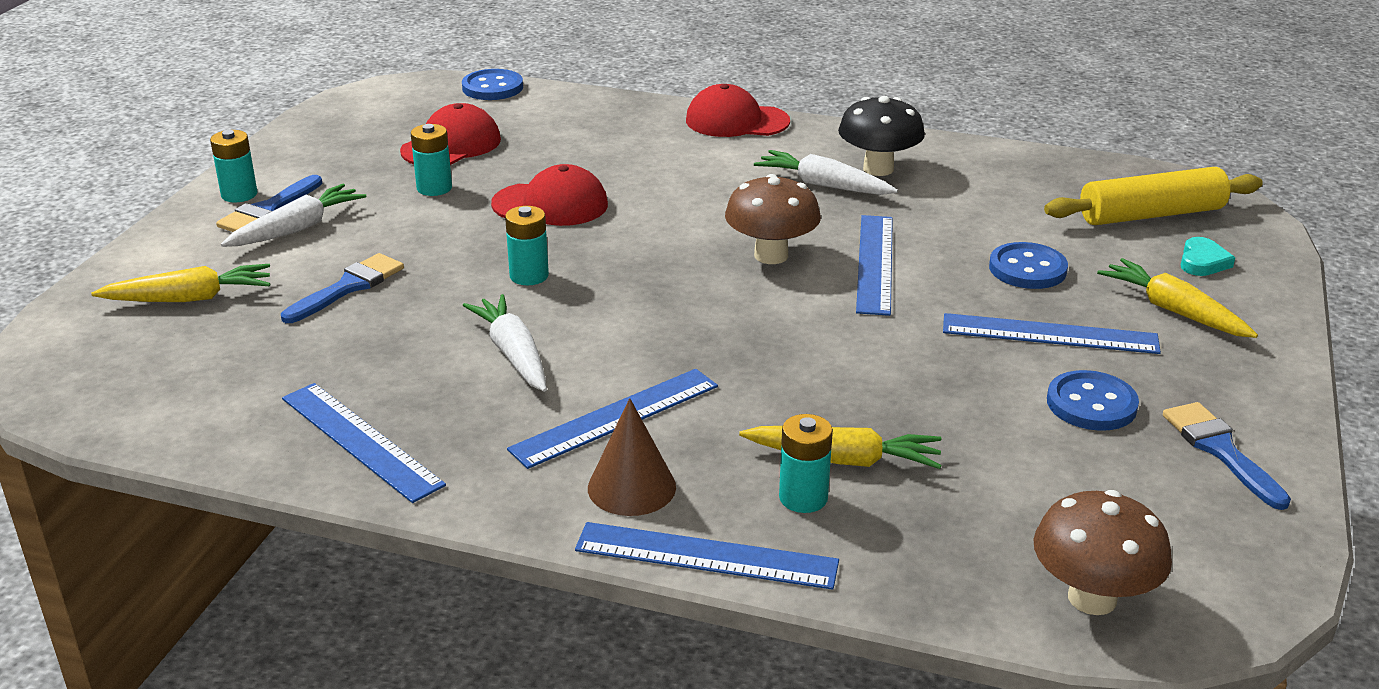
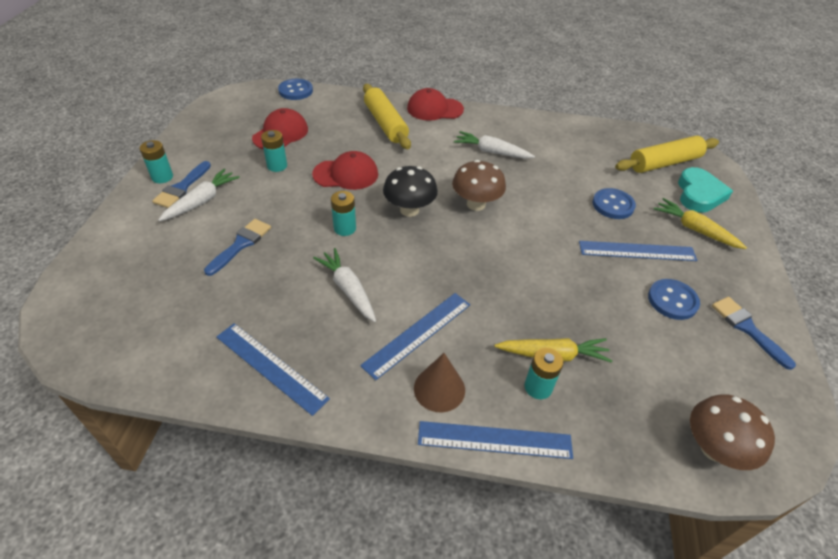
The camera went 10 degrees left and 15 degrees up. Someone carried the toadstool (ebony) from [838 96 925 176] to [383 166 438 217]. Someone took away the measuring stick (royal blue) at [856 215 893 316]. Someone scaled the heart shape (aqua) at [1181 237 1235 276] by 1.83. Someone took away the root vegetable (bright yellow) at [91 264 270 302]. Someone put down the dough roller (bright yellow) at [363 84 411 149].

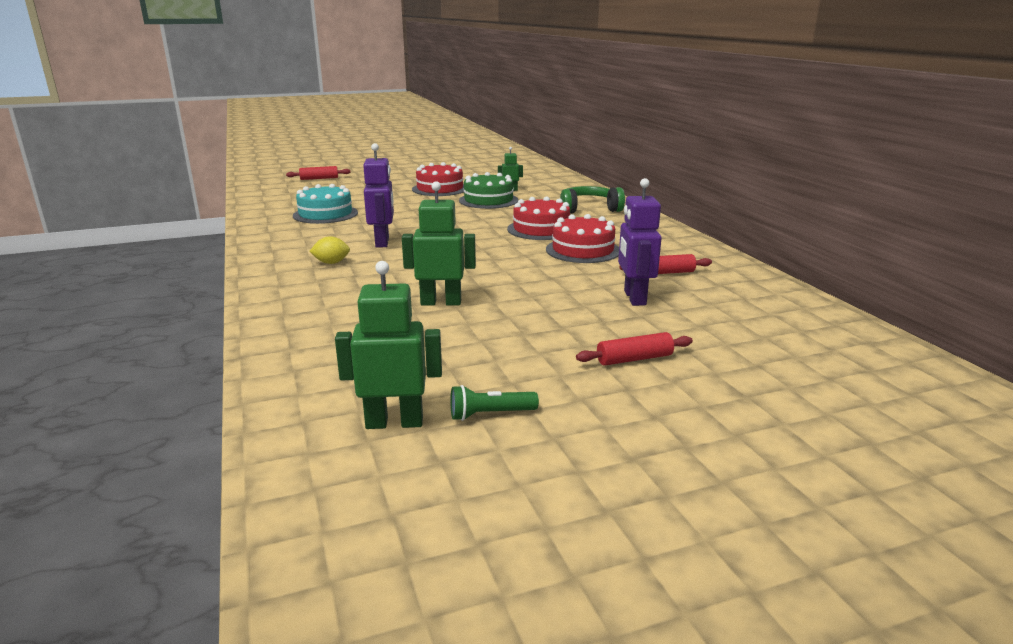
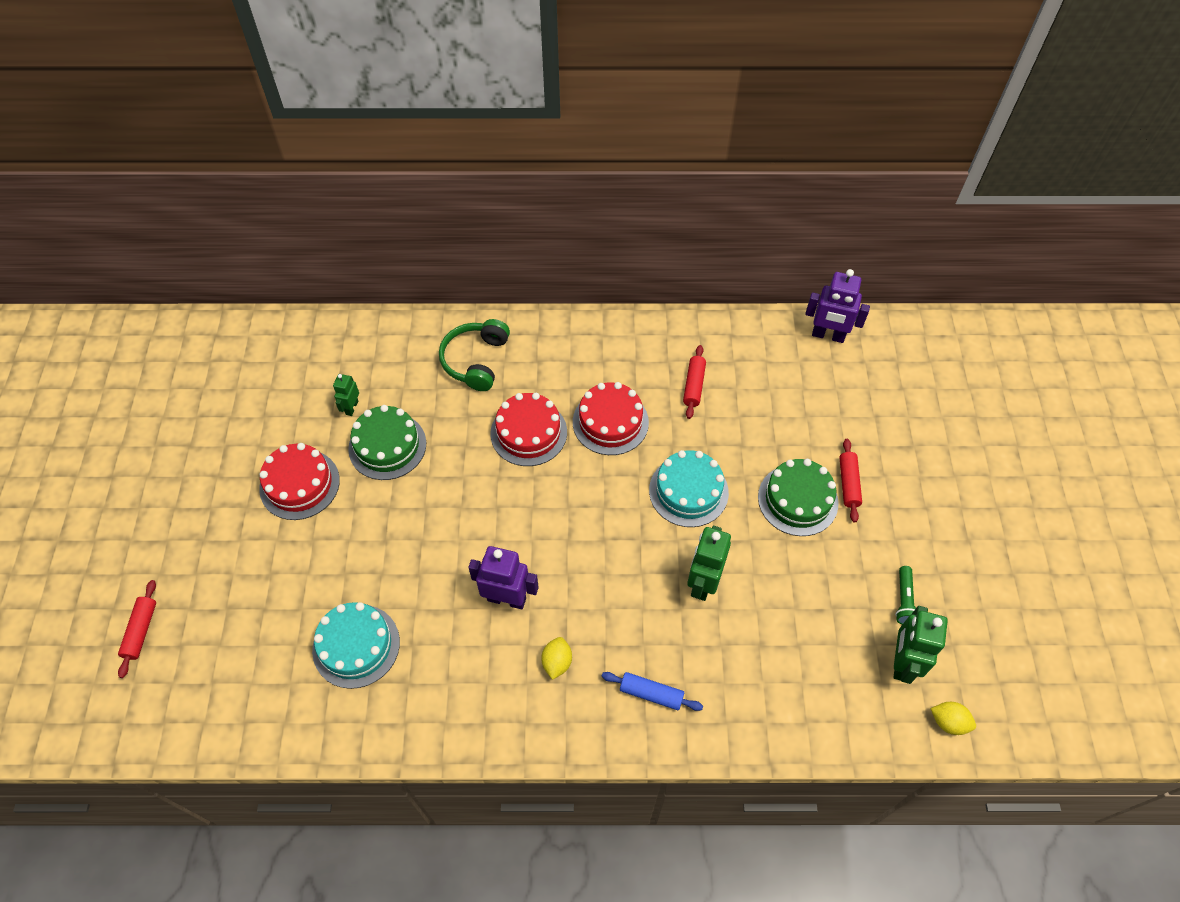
The camera went 70 degrees left and 35 degrees up. Someone carried the robot (royal purple) from [618 178 662 306] to [805 269 870 343]. Someone put down the gateau (aqua) at [649 450 729 527]. Someone put down the gateau (green) at [758 459 839 536]. Someone put down the dough roller (royal blue) at [601 672 703 711]. Someone put down the toy lemon (bright yellow) at [930 702 976 735].

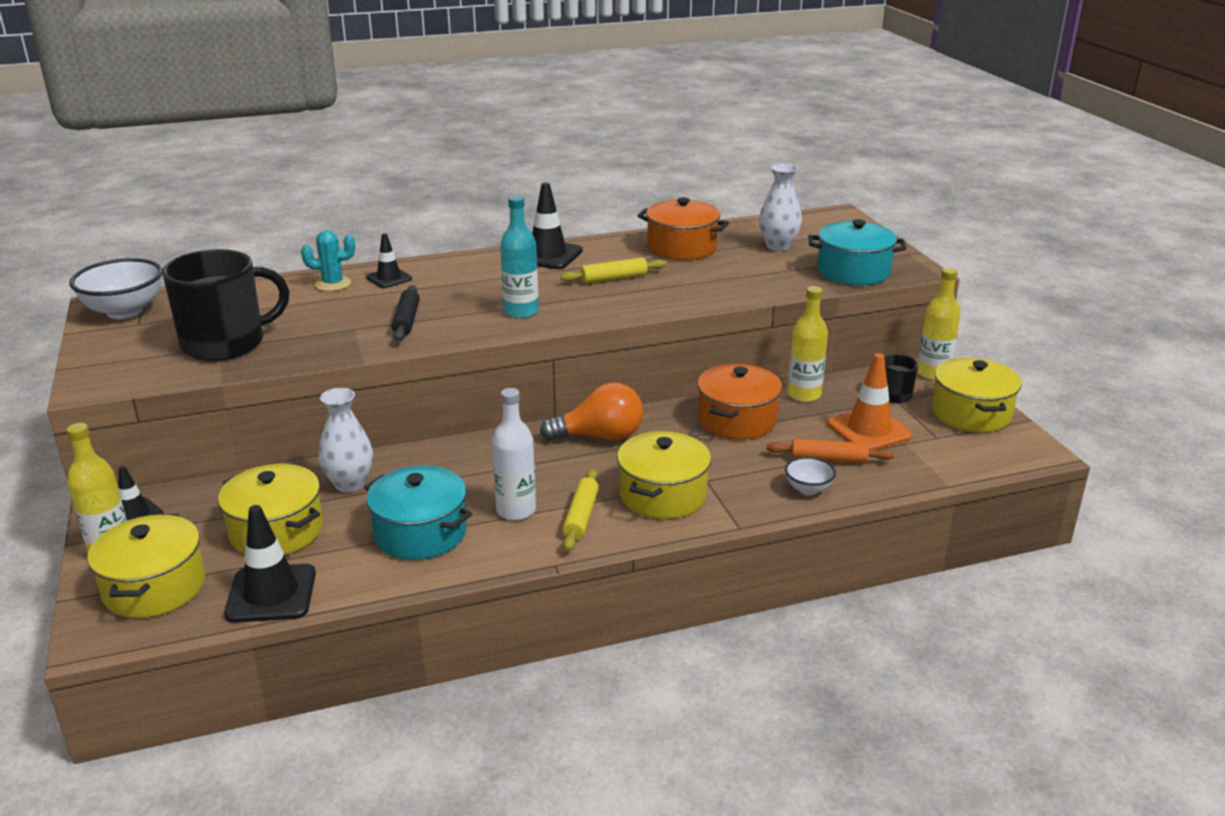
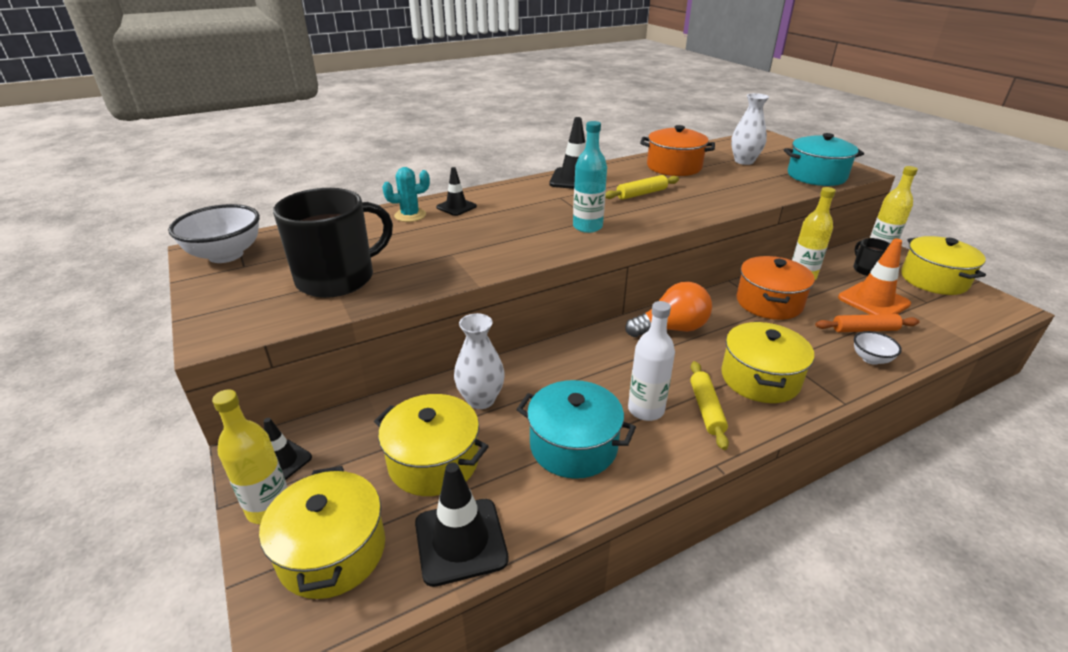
The camera went 10 degrees left and 5 degrees up. Someone took away the dough roller (ebony) at [392 285 420 341].

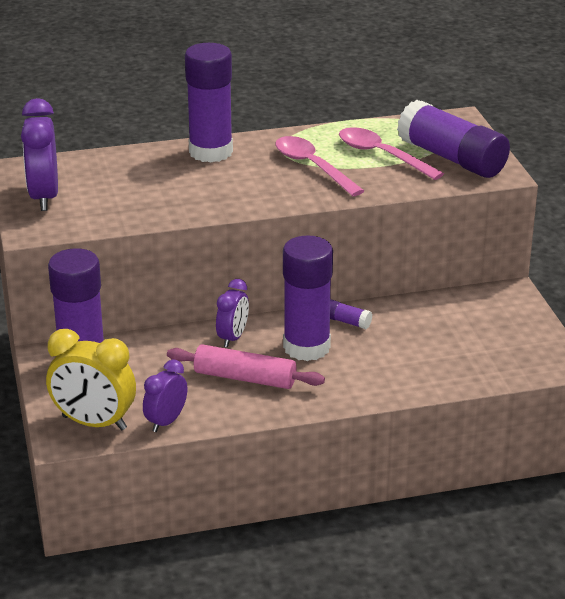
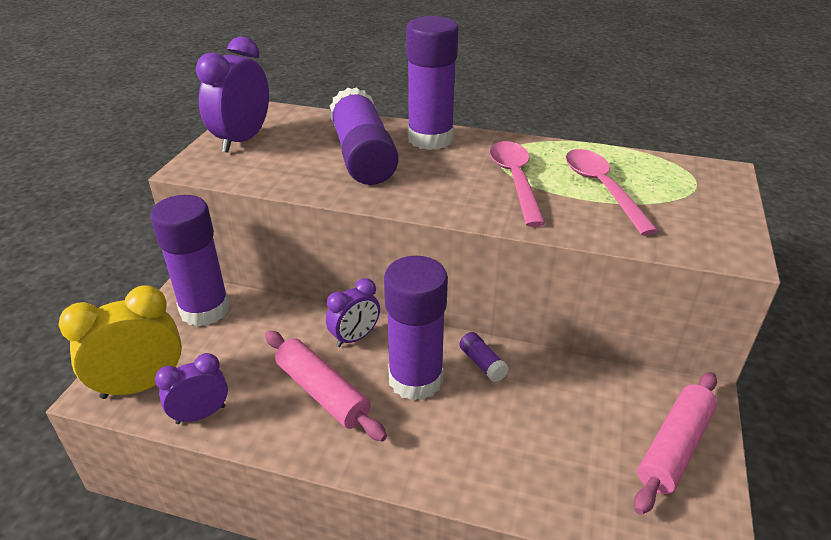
The camera went 30 degrees right and 5 degrees up. Someone carried the stick of glue (royal purple) from [397 100 510 178] to [329 87 399 185]. Someone rotated the alarm clock (bright yellow) at [46 329 136 430] by 105 degrees clockwise. Someone put down the dough roller (rosy) at [634 372 717 515].

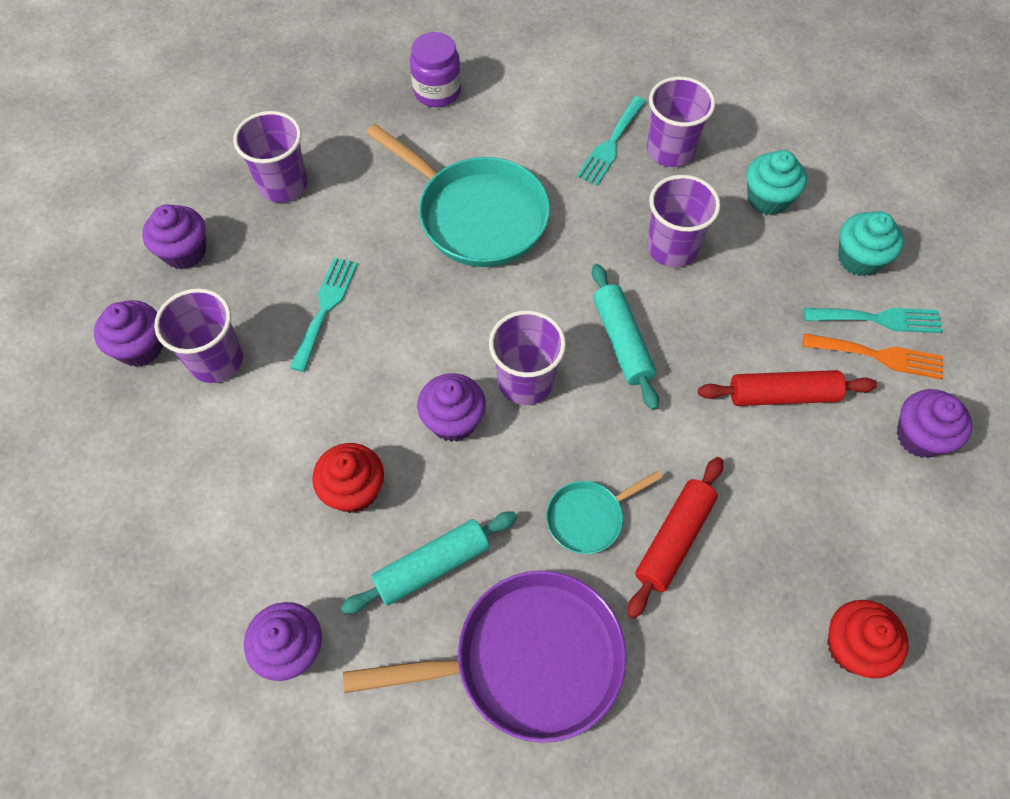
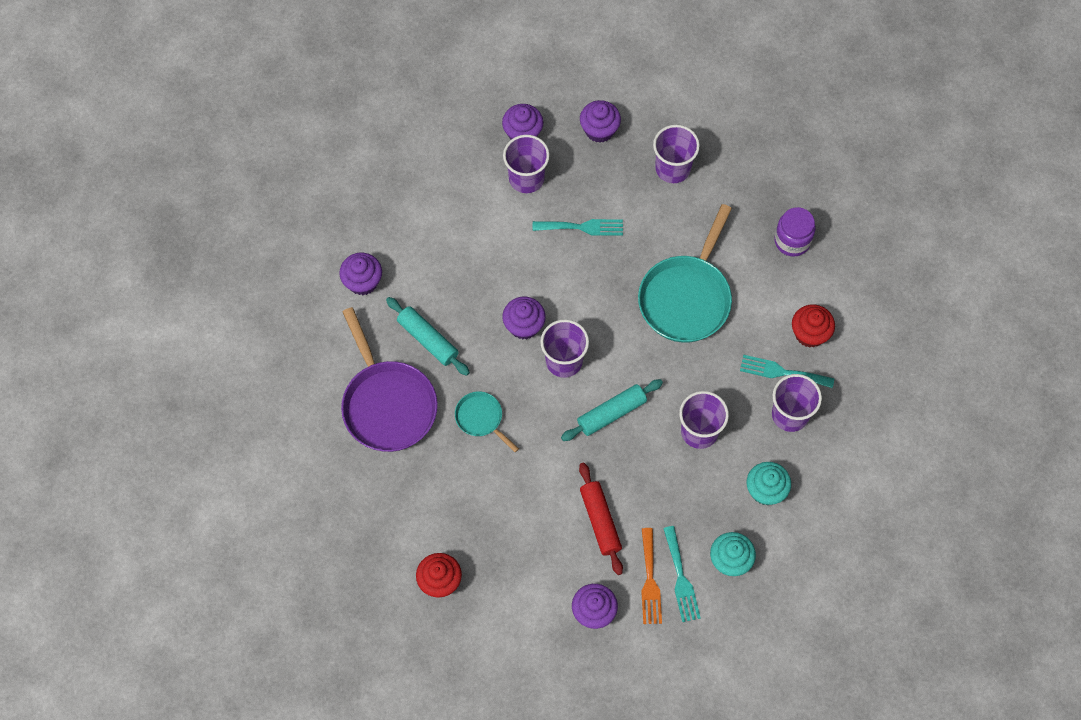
The camera went 75 degrees right and 5 degrees up. Someone carried the cupcake (crimson) from [312 443 384 513] to [792 304 835 348]. Someone took away the dough roller (crimson) at [627 457 723 619].

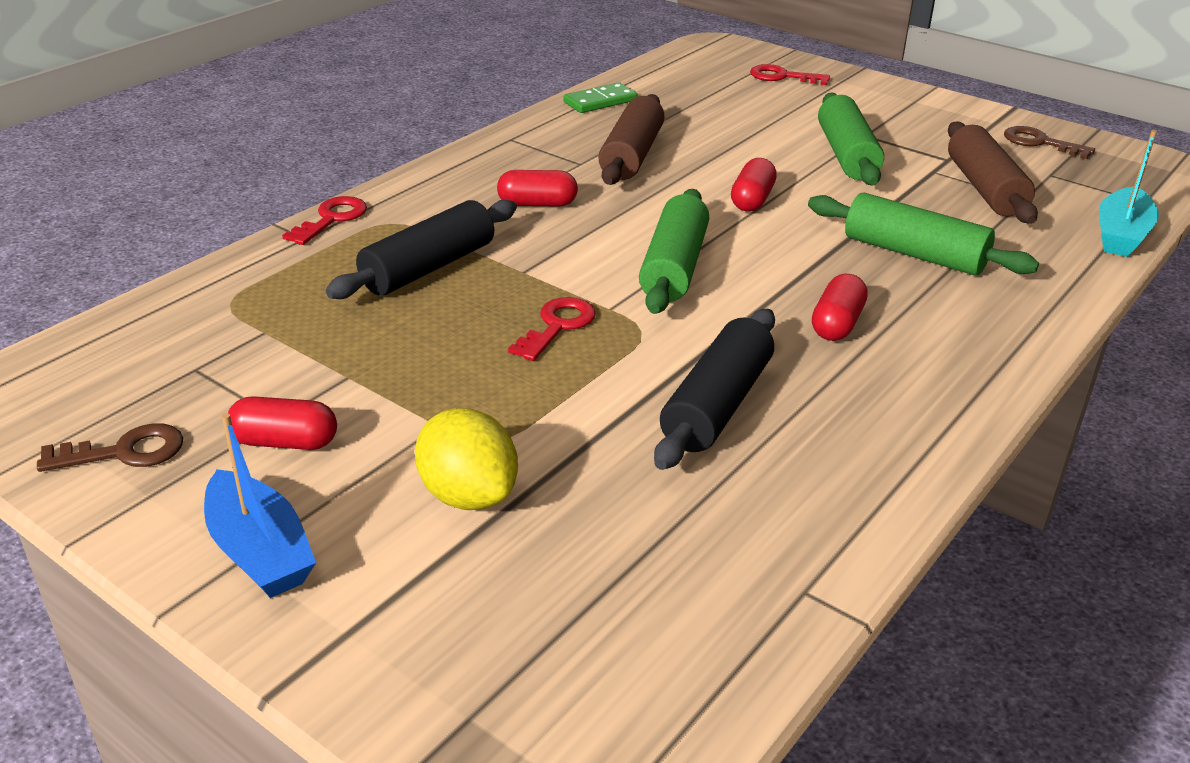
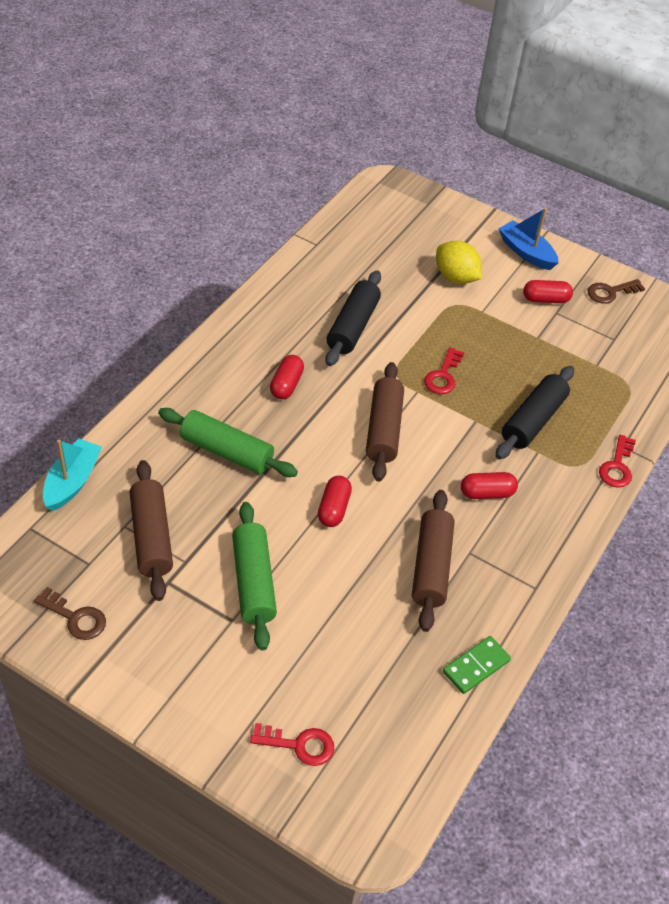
The camera went 170 degrees right and 15 degrees up. Someone repainted the dough roller (green) at [639 189 709 314], which became the dough roller (dark brown) at [366 362 404 482].

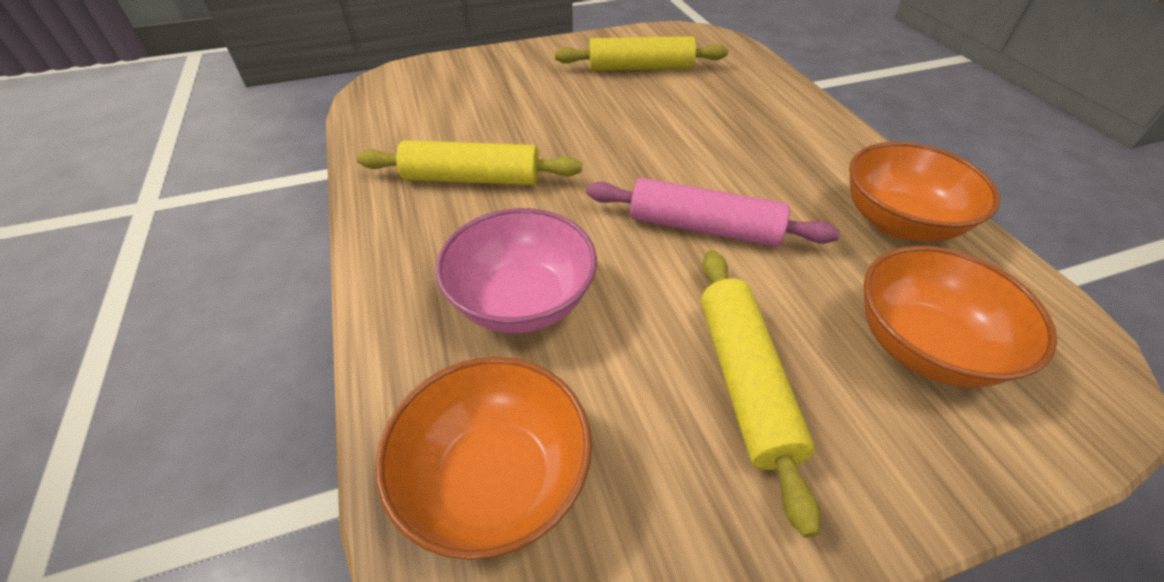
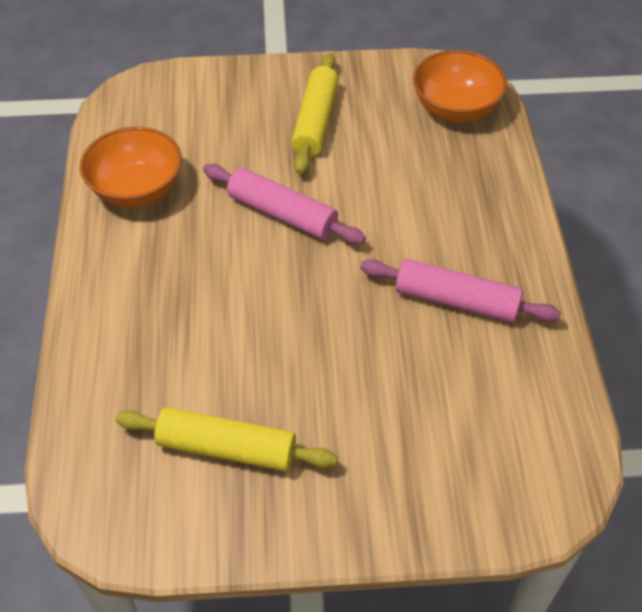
The camera went 165 degrees left and 5 degrees up. Someone repainted the dough roller (bright yellow) at [357 140 582 185], which became the dough roller (rosy) at [360 259 561 322]. Someone took away the serving bowl (rosy) at [436 208 597 333]. Someone took away the serving bowl (bright orange) at [864 246 1057 387].

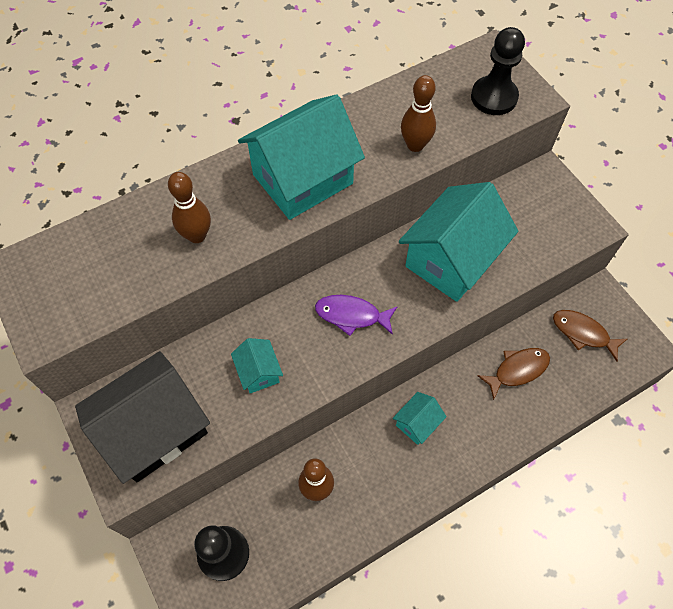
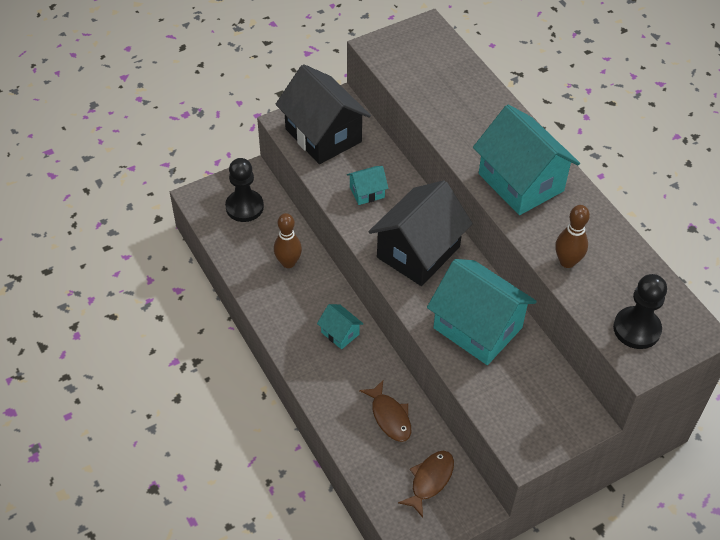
The camera went 90 degrees right and 10 degrees down. Someone took away the skittle (dark brown) at [168 172 211 243]. Someone swapped the toy fish (royal purple) at [315 295 398 336] for the house (ebony) at [368 180 473 286].

